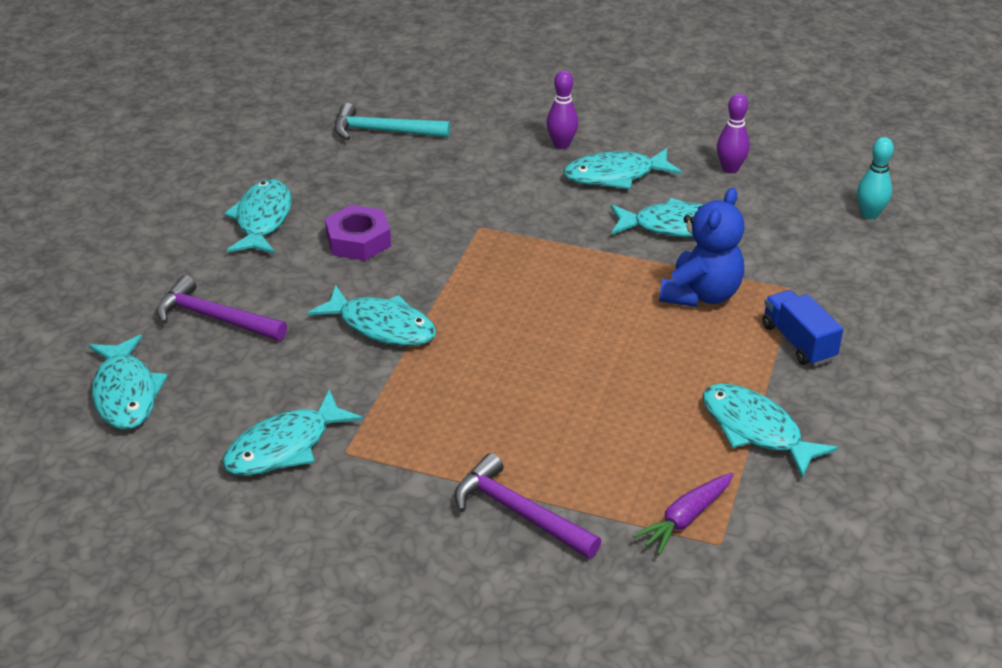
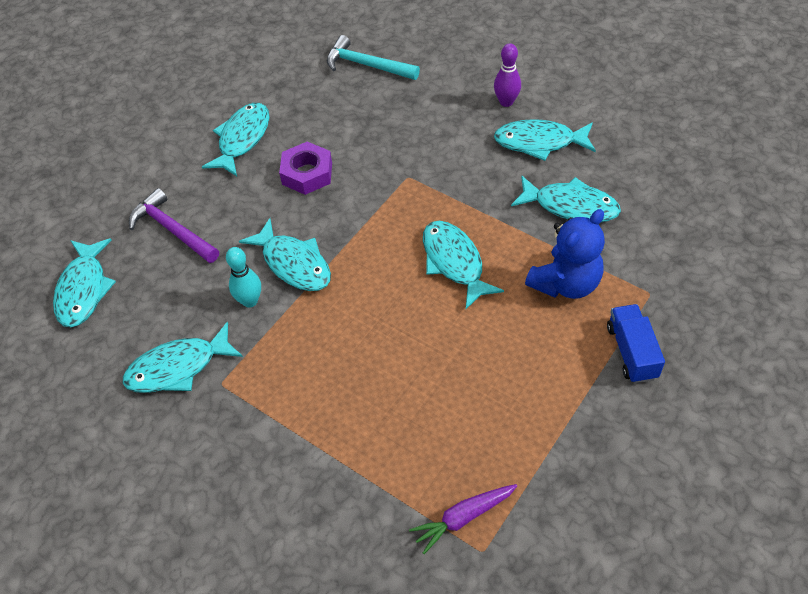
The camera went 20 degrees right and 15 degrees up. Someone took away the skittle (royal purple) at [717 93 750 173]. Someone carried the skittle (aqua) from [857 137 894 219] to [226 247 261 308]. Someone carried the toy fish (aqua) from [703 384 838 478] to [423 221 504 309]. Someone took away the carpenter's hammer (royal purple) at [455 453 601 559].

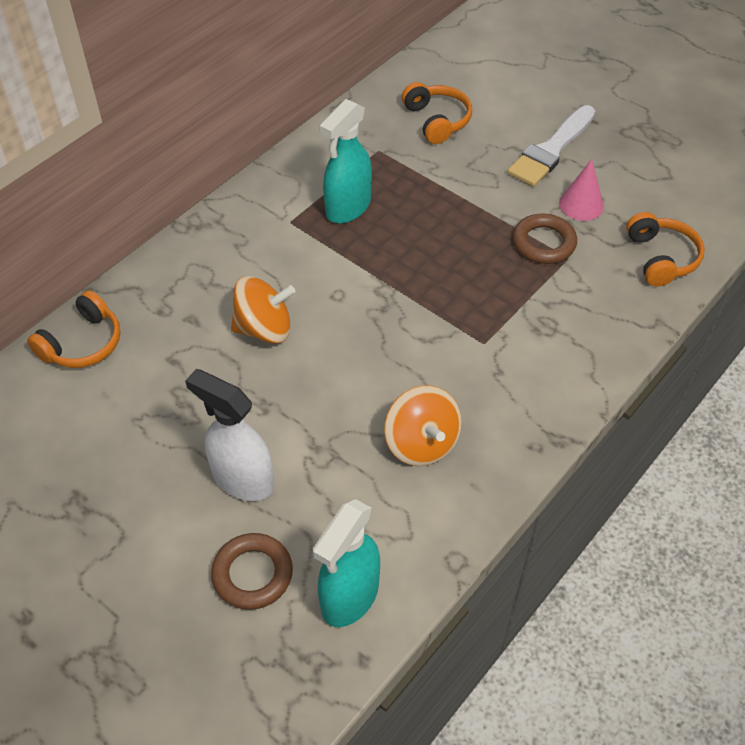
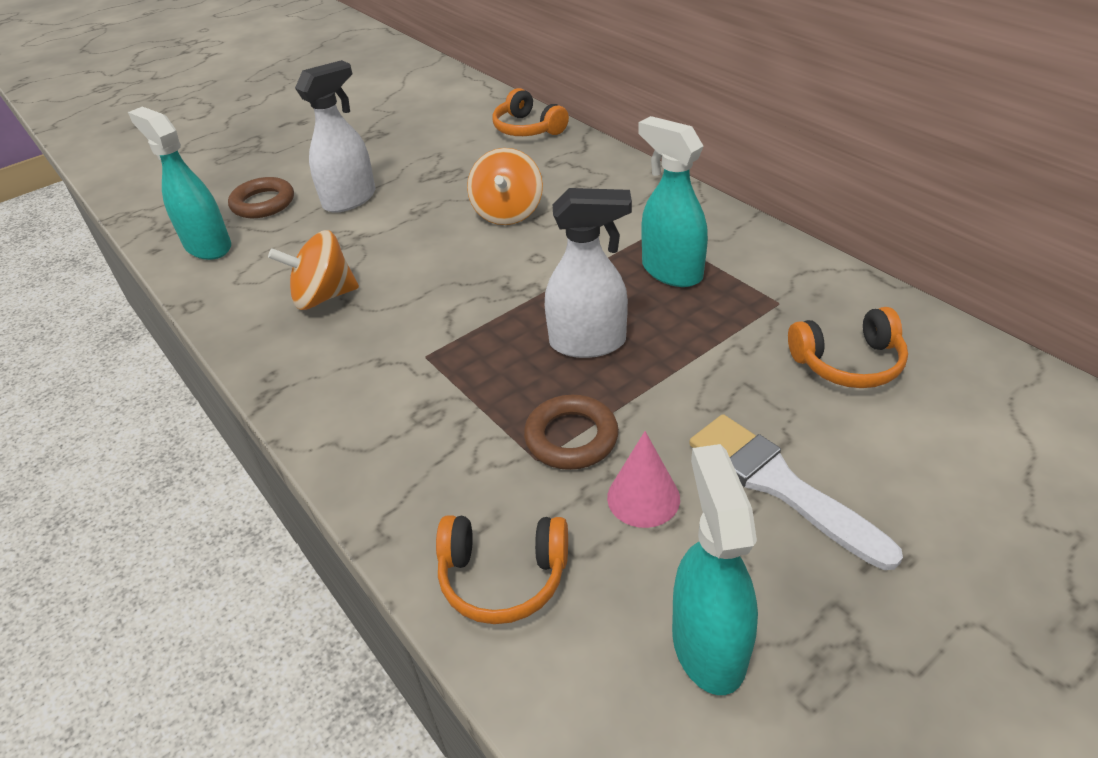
The camera went 105 degrees right and 10 degrees down. Someone put down the sprayer (snow-white) at [545 188 632 358]. Someone put down the sprayer (aqua) at [672 444 758 695].

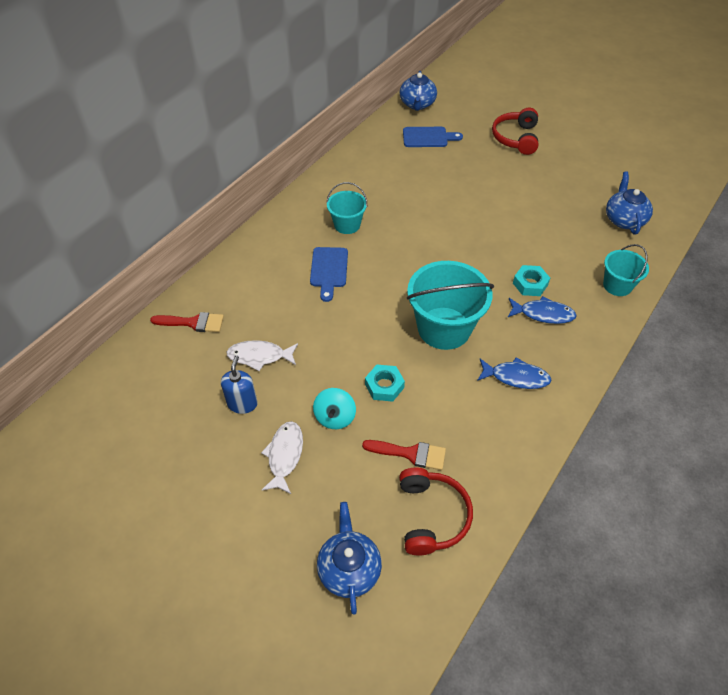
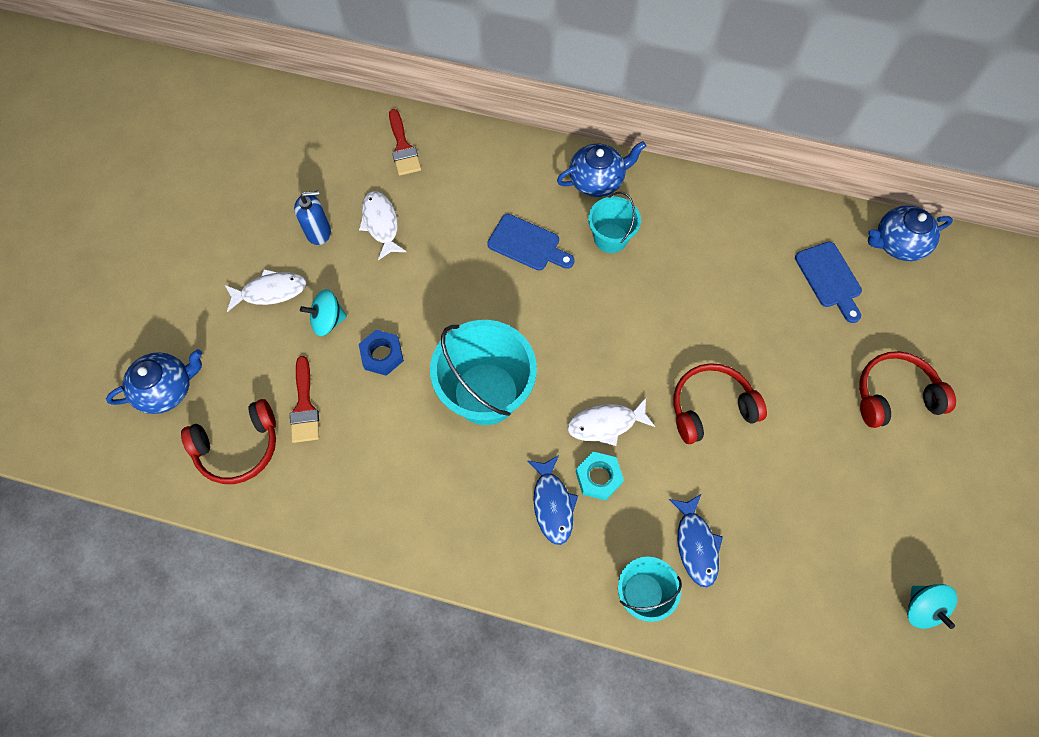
The camera went 70 degrees right and 15 degrees up. Someone carried the teapot (royal blue) from [606 172 653 235] to [557 141 646 197]. Someone rotated the chopping board (royal blue) at [310 247 348 302] by 135 degrees counterclockwise. Someone carried the toy fish (royal blue) from [477 357 551 389] to [669 494 723 587]. Someone repainted the hex nut (aqua) at [365 365 405 402], which became the hex nut (royal blue) at [359 330 404 376]. Someone put down the headphones (crimson) at [674 363 767 444]. Someone put down the toy fish (snow-white) at [568 398 655 446]. Someone put down the toy top (aqua) at [907 584 957 629].

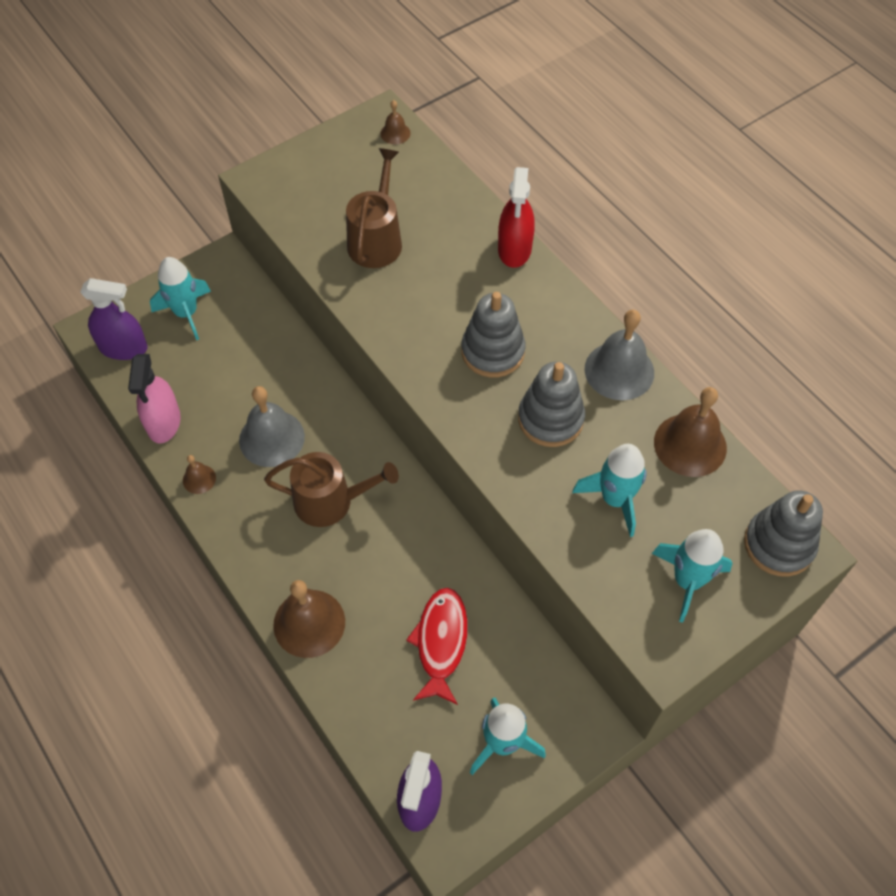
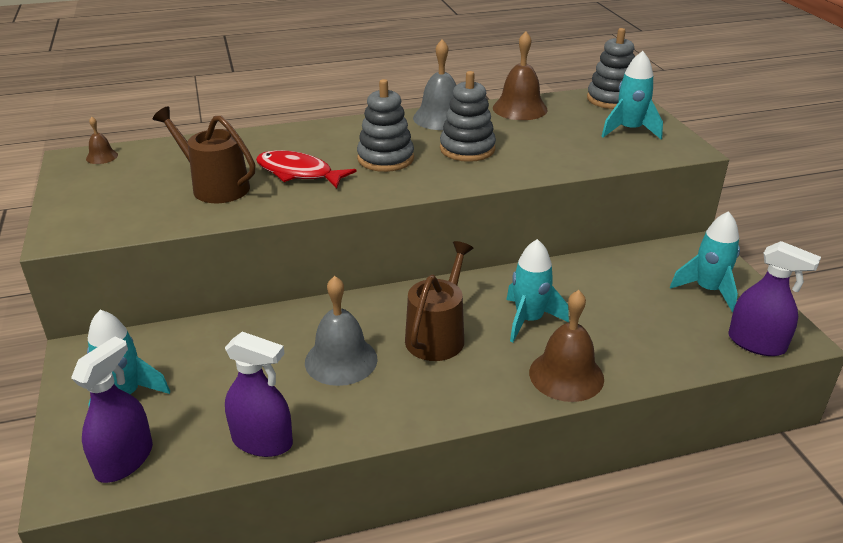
The camera went 70 degrees left and 25 degrees down. Someone took away the sprayer (crimson) at [498 167 535 268]. Someone repainted the sprayer (rosy) at [128 354 181 443], which became the sprayer (royal purple) at [225 332 293 457]. Someone carried the rocket (aqua) from [572 444 647 537] to [506 239 569 342]. Someone took away the school bell (dark brown) at [183 455 216 494]. Someone carried the toy fish (crimson) from [406 588 468 705] to [256 150 356 189].

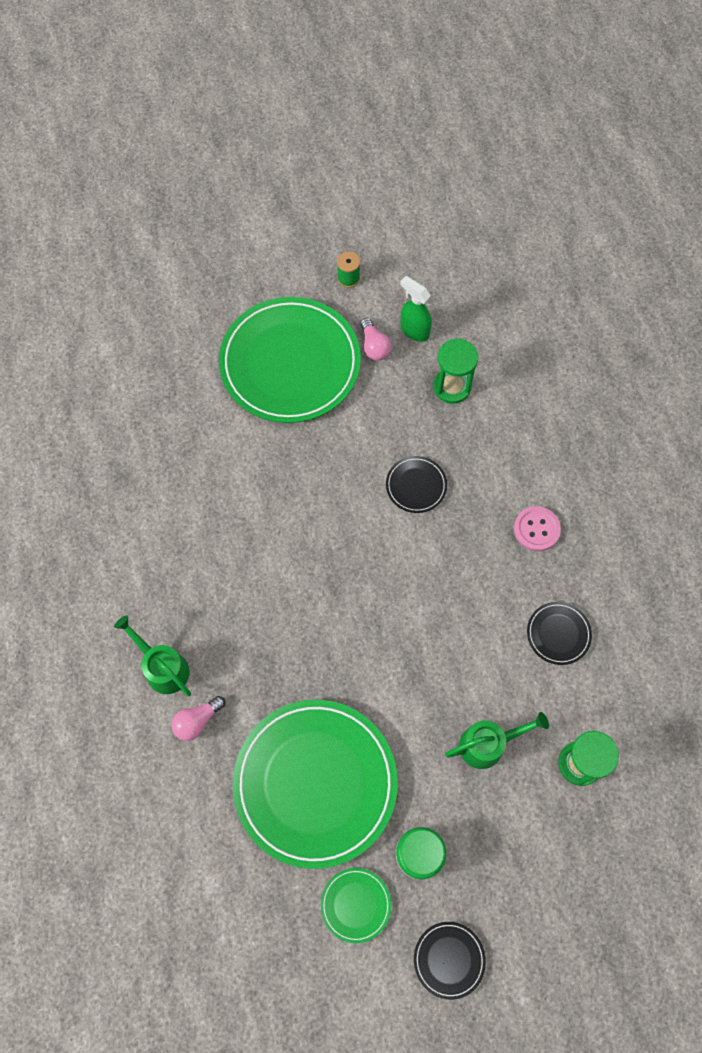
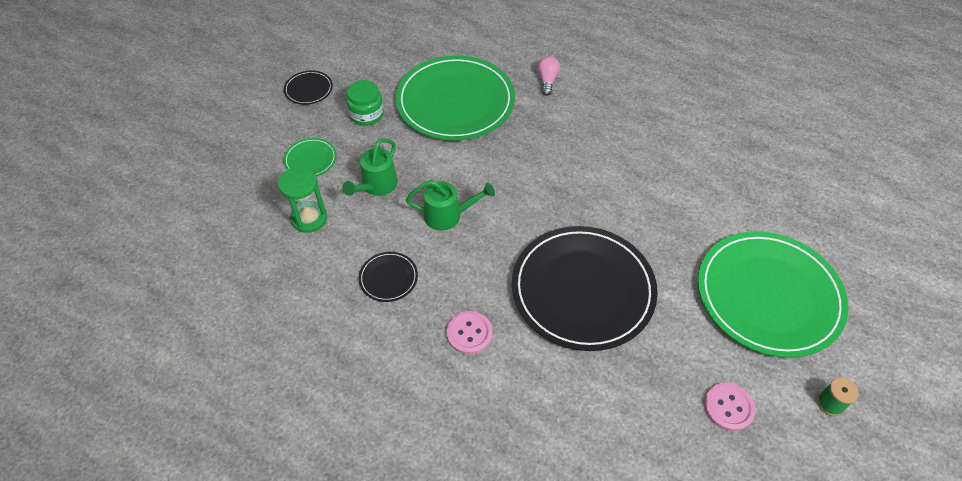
The camera went 135 degrees right and 15 degrees down. Someone swapped the sprayer (green) at [400 276 432 342] for the button (rosy) at [704 383 755 431]. Someone took away the bulb (rosy) at [360 318 391 361]. Someone took away the sand timer (green) at [433 338 478 404]. Someone scaled the plate (ebony) at [386 456 447 513] by 2.41. Someone carried the watering can (green) from [114 615 191 696] to [406 180 495 231]. Someone carried the plate (green) from [321 868 391 943] to [284 138 337 176].

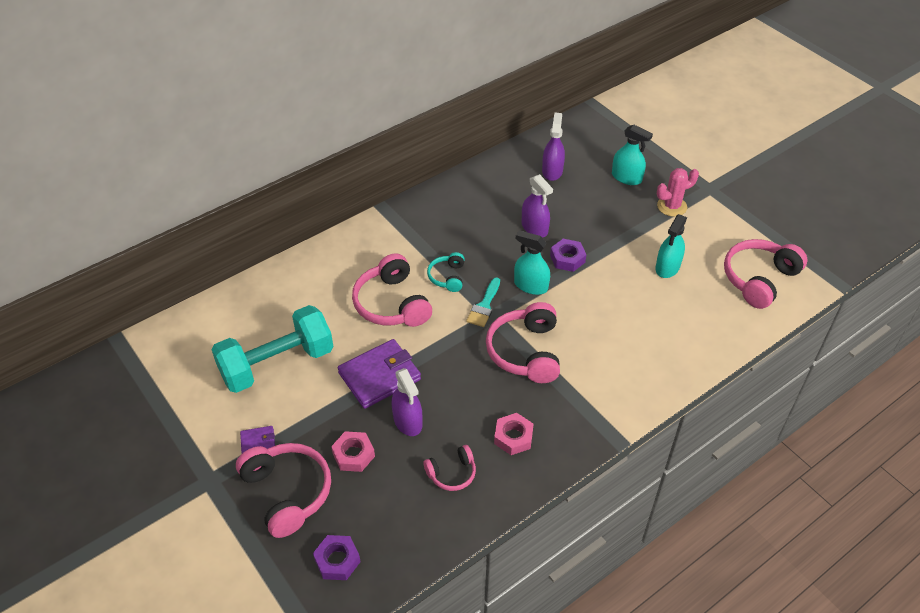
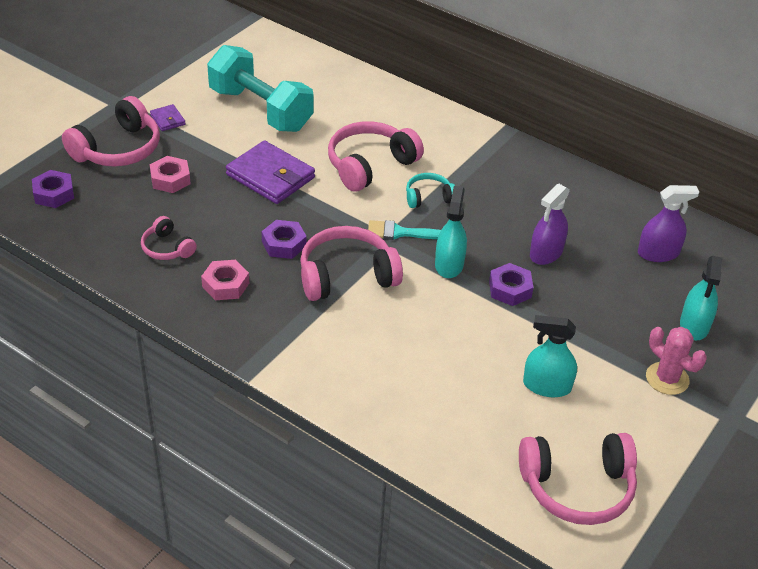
The camera went 70 degrees right and 5 degrees down. Someone rotated the headphones (rosy) at [724 239 807 309] by 150 degrees clockwise. Someone took away the sprayer (royal purple) at [392 368 423 436]. Someone put down the hex nut (royal purple) at [261 220 307 259].

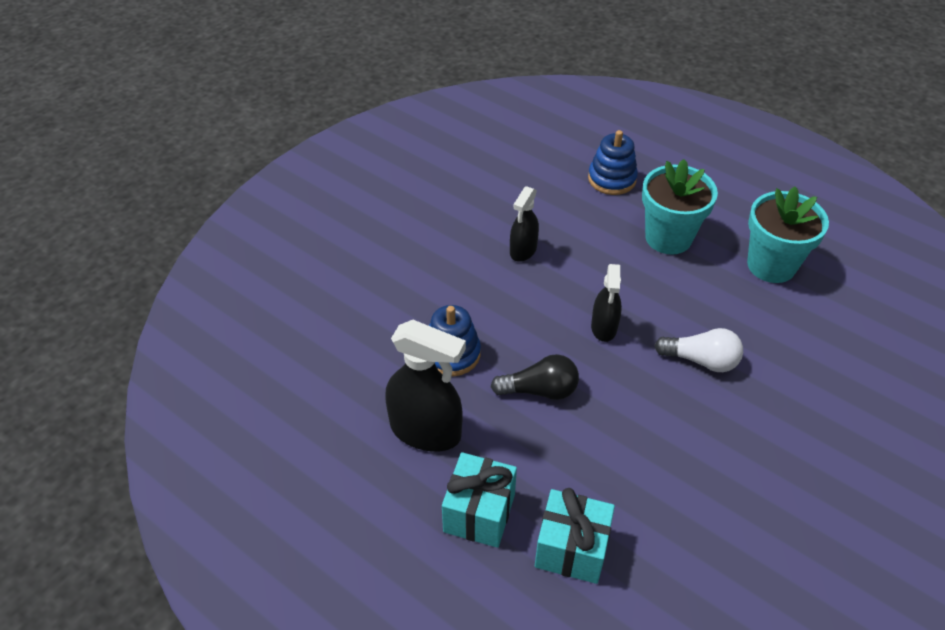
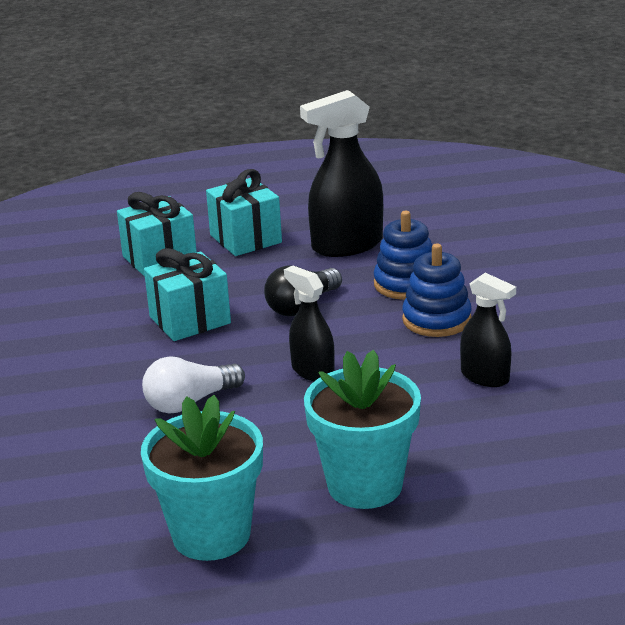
The camera went 135 degrees right and 20 degrees down. Someone carried the stacking toy (royal blue) from [588 130 638 195] to [402 243 472 337]. Someone rotated the sprayer (ebony) at [510 186 539 262] by 150 degrees clockwise. Someone put down the wrapped gift (aqua) at [144 248 231 341].

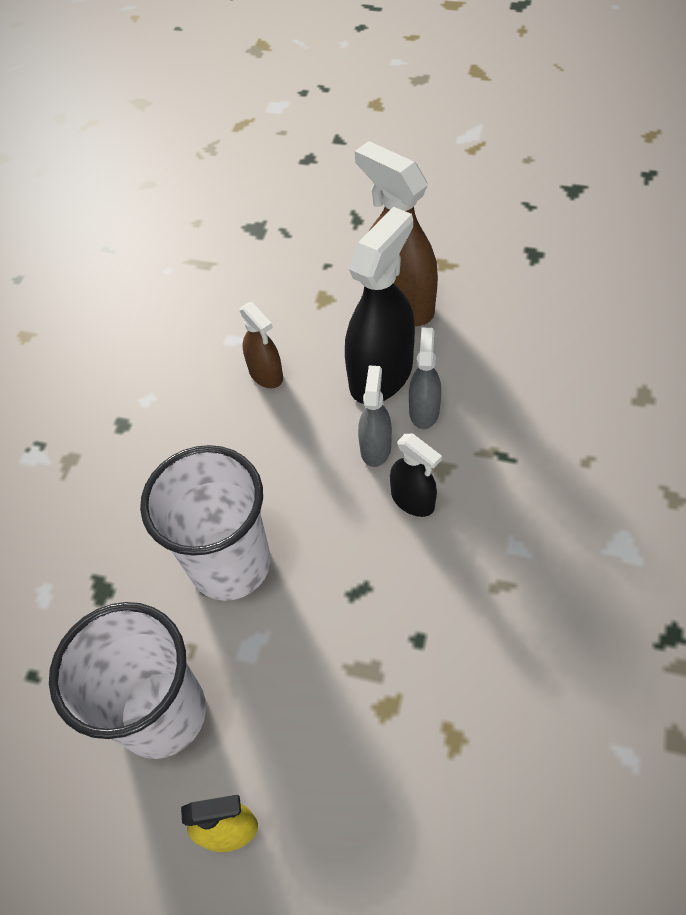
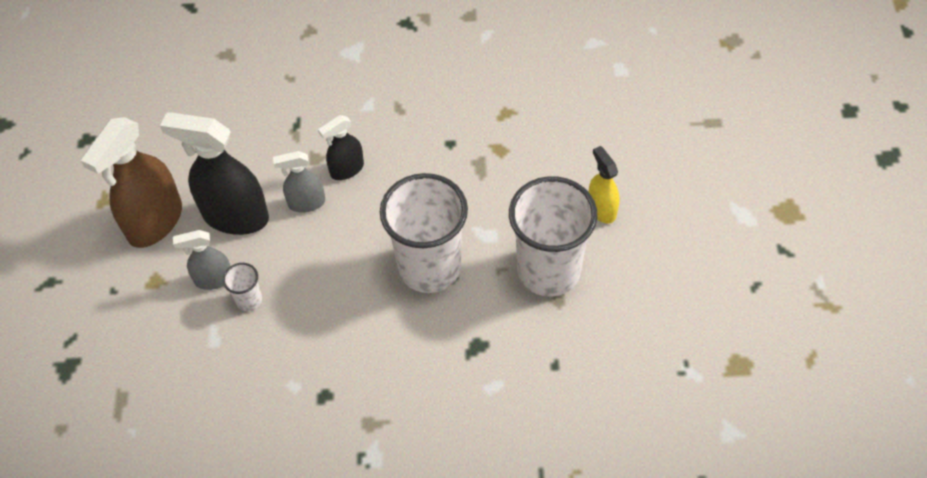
The camera went 110 degrees left and 0 degrees up. Someone swapped the sprayer (dark brown) at [240 302 283 388] for the tumbler (snow-white) at [223 263 262 311]. Someone carried the sprayer (ash-grey) from [409 328 441 429] to [173 230 230 290]. Someone rotated the sprayer (ebony) at [390 434 442 517] by 150 degrees counterclockwise.

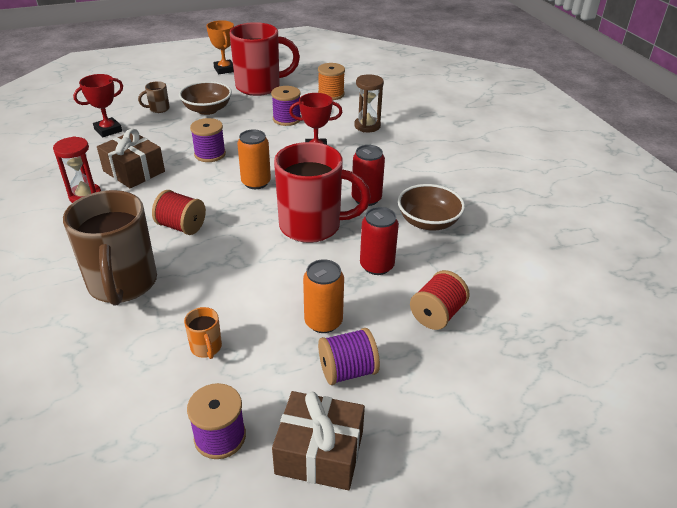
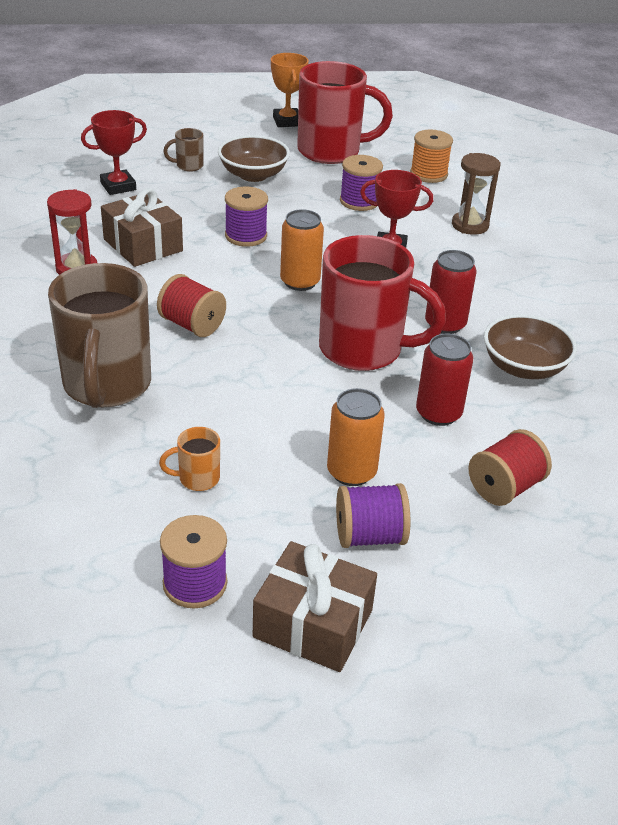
The camera went 10 degrees right and 0 degrees up. Someone rotated the tea mug (bright orange) at [184 307 222 359] by 90 degrees clockwise.

